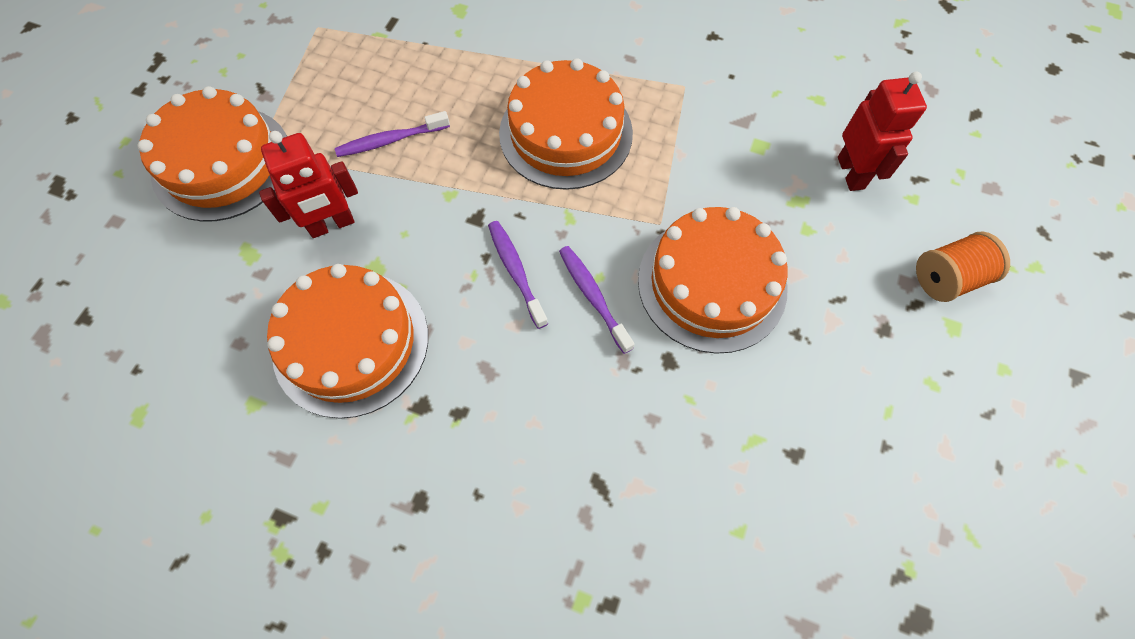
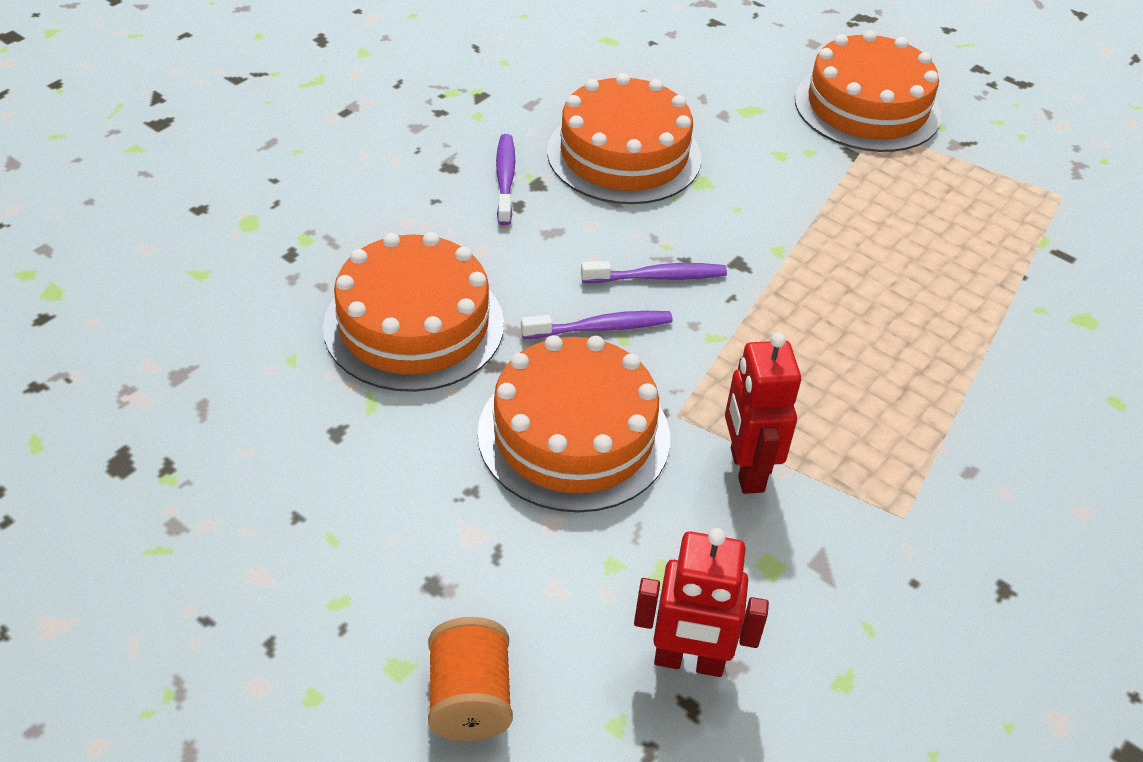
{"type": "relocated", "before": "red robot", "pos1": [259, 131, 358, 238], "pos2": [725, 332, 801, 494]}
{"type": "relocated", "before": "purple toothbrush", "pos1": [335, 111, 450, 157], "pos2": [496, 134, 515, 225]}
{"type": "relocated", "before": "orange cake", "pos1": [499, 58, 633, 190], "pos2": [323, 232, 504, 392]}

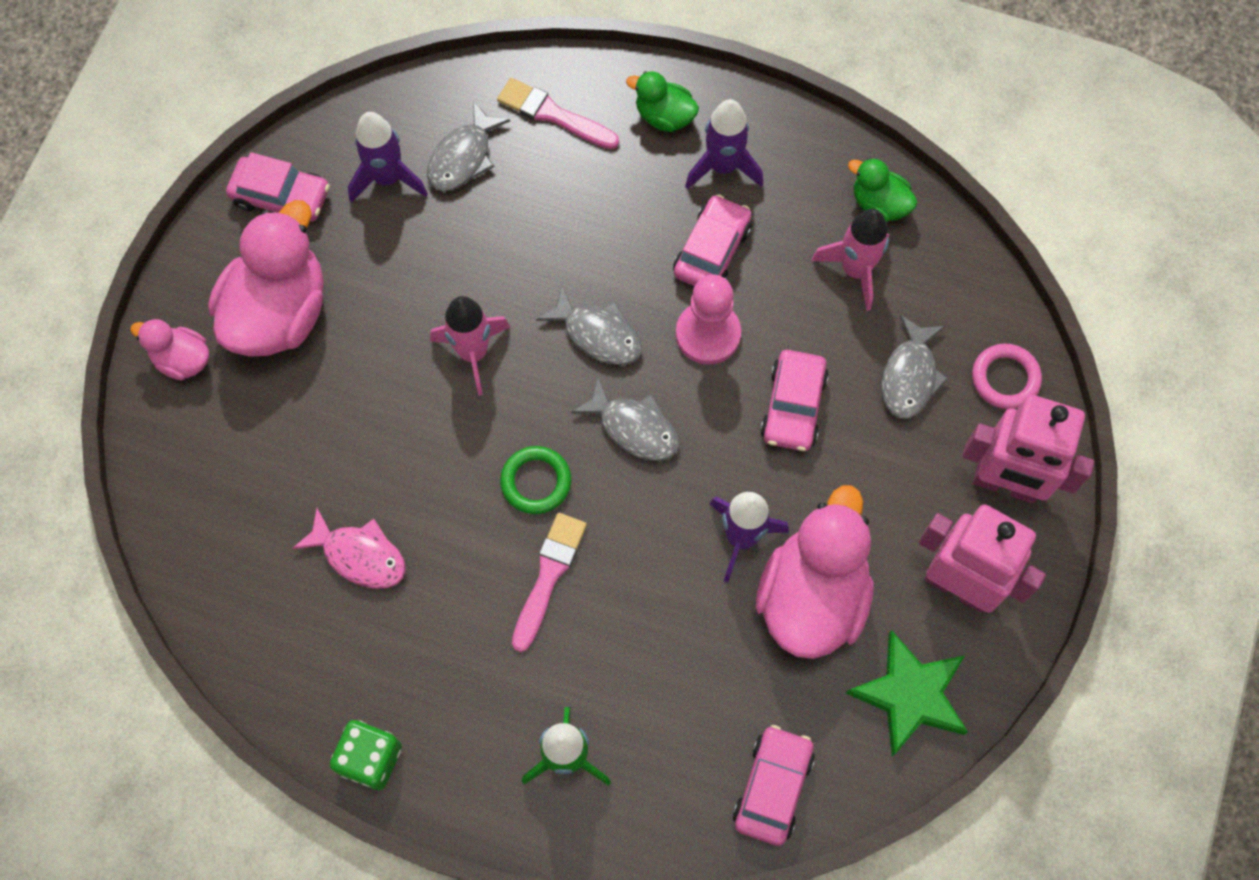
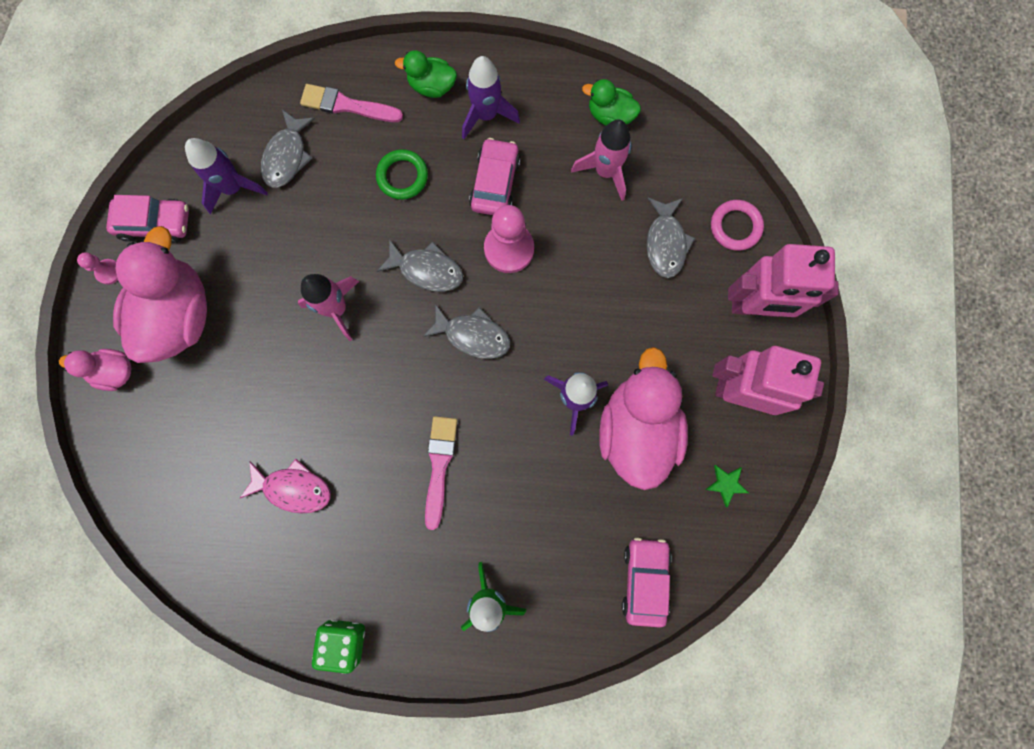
{"type": "missing", "before": "pink car", "pos1": [760, 350, 829, 451]}
{"type": "appeared", "after": "pink pawn", "pos2": [77, 252, 118, 285]}
{"type": "relocated", "before": "green ring", "pos1": [500, 446, 571, 514], "pos2": [376, 149, 428, 200]}
{"type": "size", "before": "green star", "pos1": [846, 630, 968, 757], "pos2": [705, 465, 749, 507], "scale": 0.46}

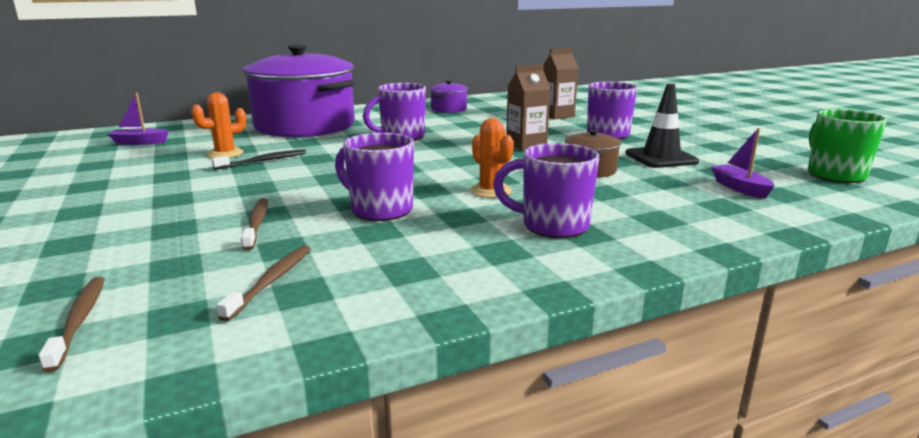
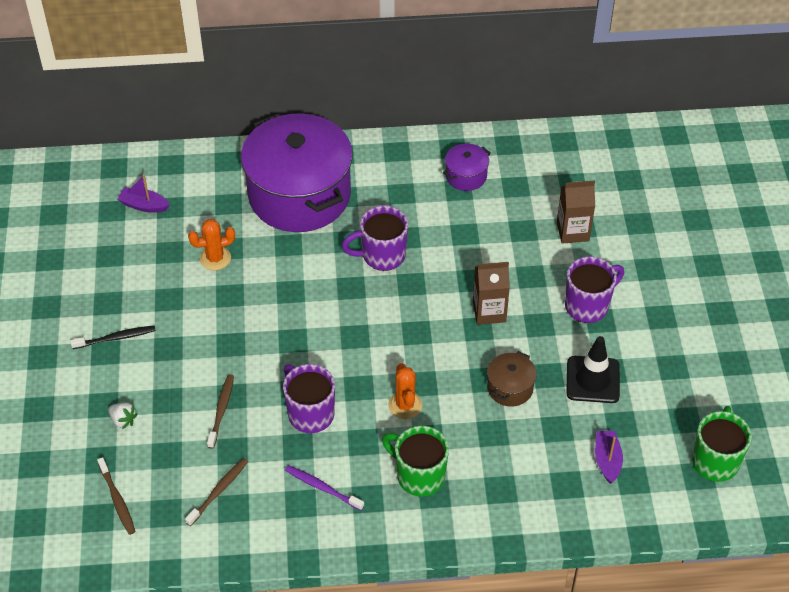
{"type": "appeared", "after": "white strawberry", "pos2": [108, 403, 138, 429]}
{"type": "appeared", "after": "purple toothbrush", "pos2": [285, 465, 364, 511]}
{"type": "relocated", "before": "black toothbrush", "pos1": [211, 150, 306, 170], "pos2": [70, 325, 156, 349]}
{"type": "colour", "before": "purple mug", "after": "green mug", "pos1": [493, 143, 599, 238], "pos2": [382, 426, 449, 497]}
{"type": "spun", "before": "brown toothbrush", "pos1": [38, 277, 105, 372], "pos2": [97, 457, 136, 535], "turn": 150}

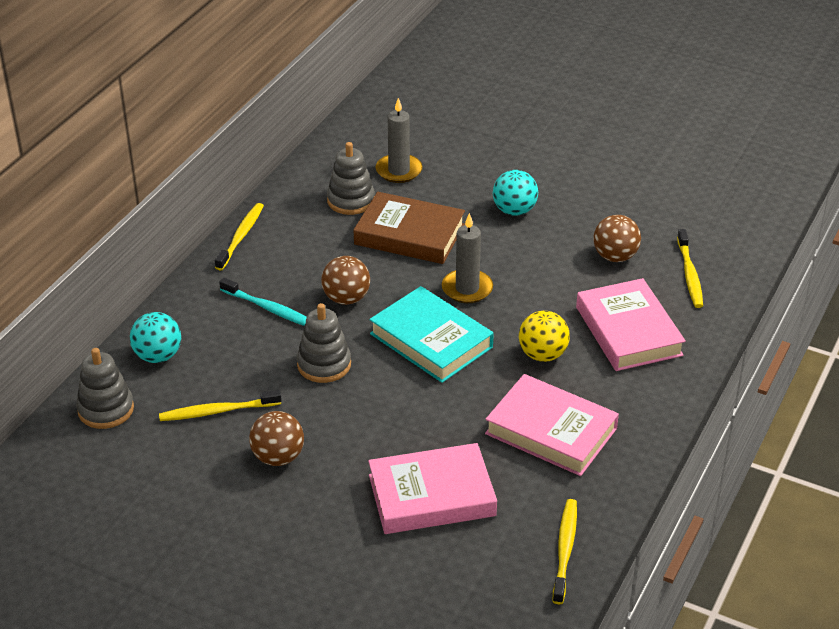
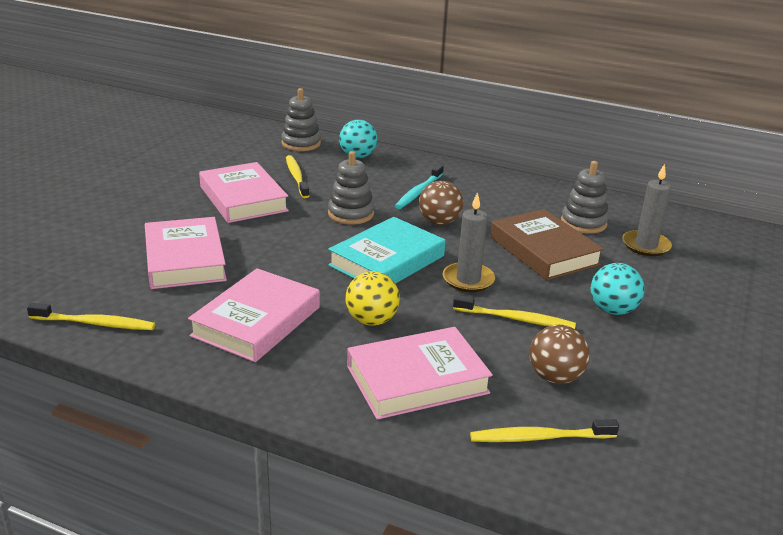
{"type": "relocated", "before": "yellow toothbrush", "pos1": [215, 203, 264, 271], "pos2": [453, 295, 576, 329]}
{"type": "exchanged", "before": "brown ball", "after": "pink book", "pos1": [249, 411, 304, 466], "pos2": [199, 162, 289, 223]}
{"type": "spun", "before": "brown book", "pos1": [354, 192, 465, 264], "pos2": [490, 209, 604, 280], "turn": -45}

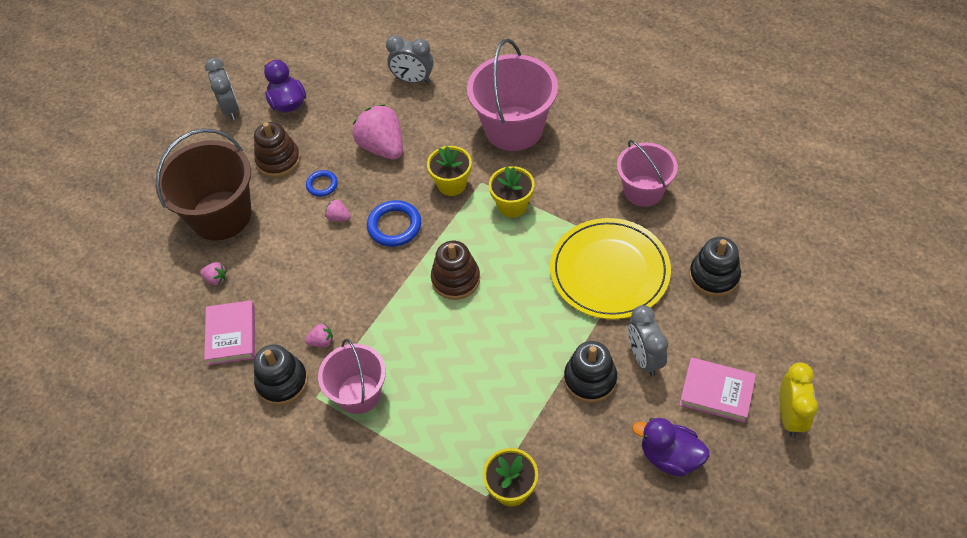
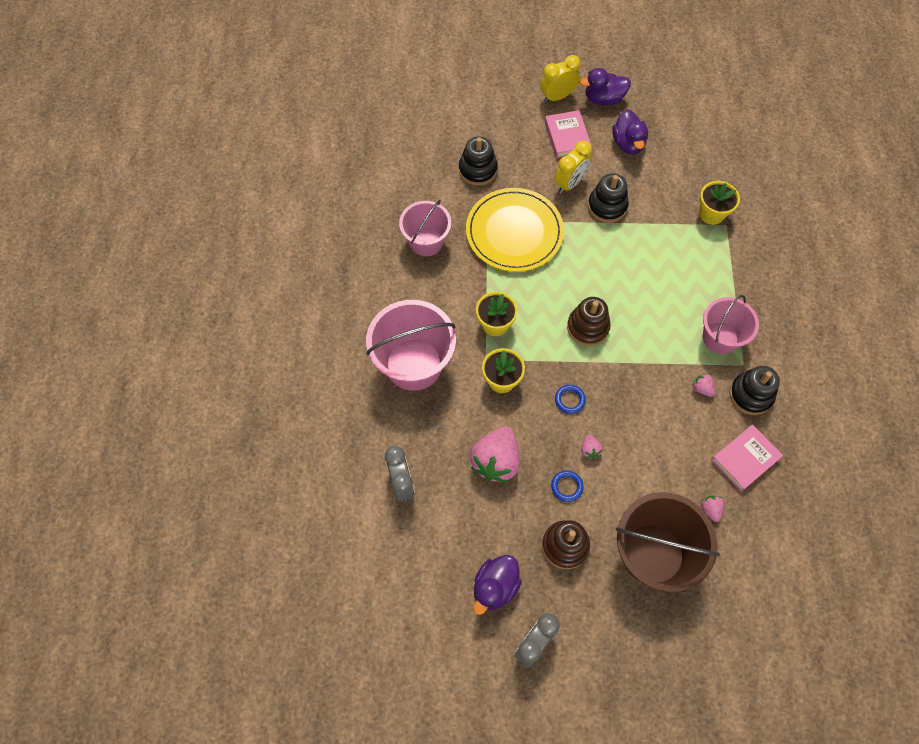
{"type": "appeared", "after": "purple duck", "pos2": [580, 68, 631, 106]}
{"type": "colour", "before": "grey clock", "after": "yellow clock", "pos1": [628, 305, 668, 376], "pos2": [554, 141, 592, 194]}
{"type": "size", "before": "blue ring", "pos1": [367, 200, 421, 247], "pos2": [555, 385, 586, 414], "scale": 0.6}

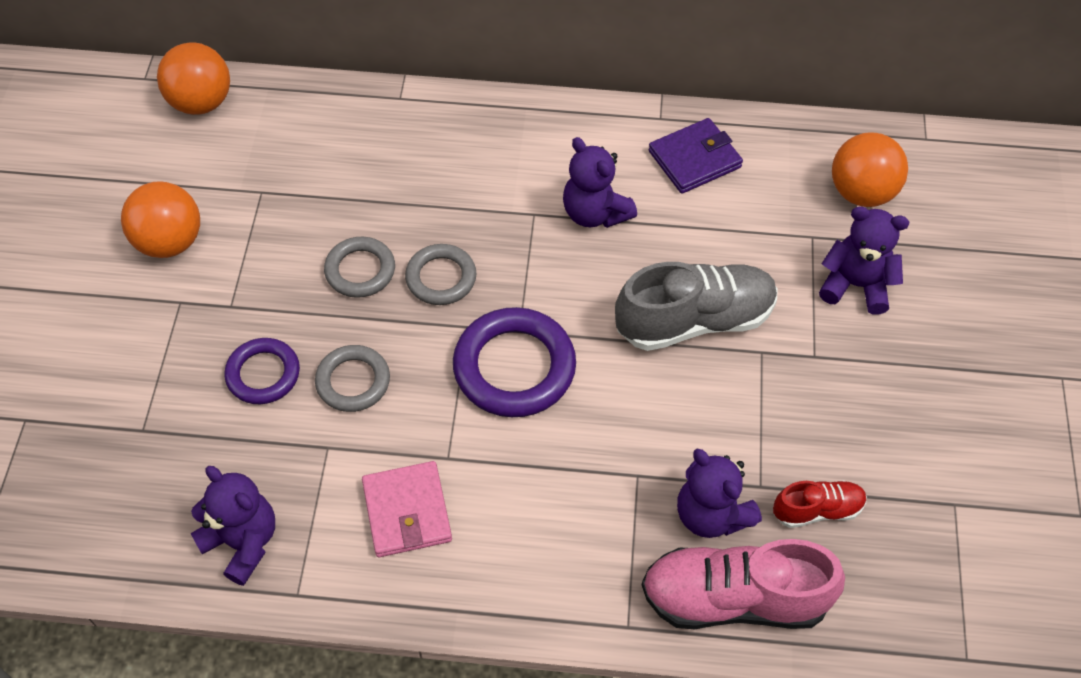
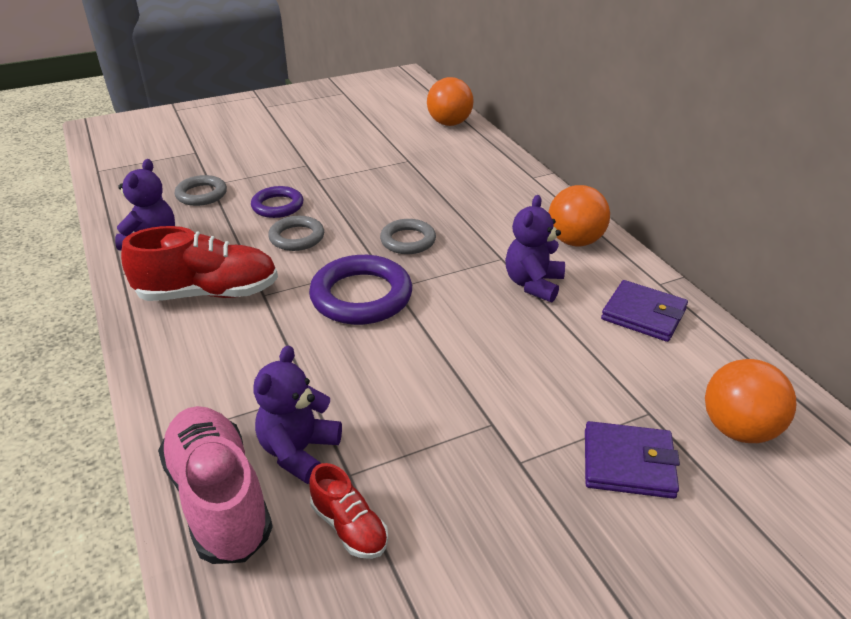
{"type": "missing", "before": "grey shoe", "pos1": [615, 262, 778, 351]}
{"type": "relocated", "before": "orange ball", "pos1": [121, 181, 200, 258], "pos2": [548, 185, 610, 246]}
{"type": "relocated", "before": "grey ring", "pos1": [324, 237, 395, 298], "pos2": [175, 175, 227, 206]}
{"type": "exchanged", "before": "pink wallet", "after": "red shoe", "pos1": [362, 461, 452, 557], "pos2": [121, 226, 278, 301]}
{"type": "exchanged", "before": "purple teddy bear", "after": "purple wallet", "pos1": [819, 206, 909, 315], "pos2": [585, 421, 680, 499]}

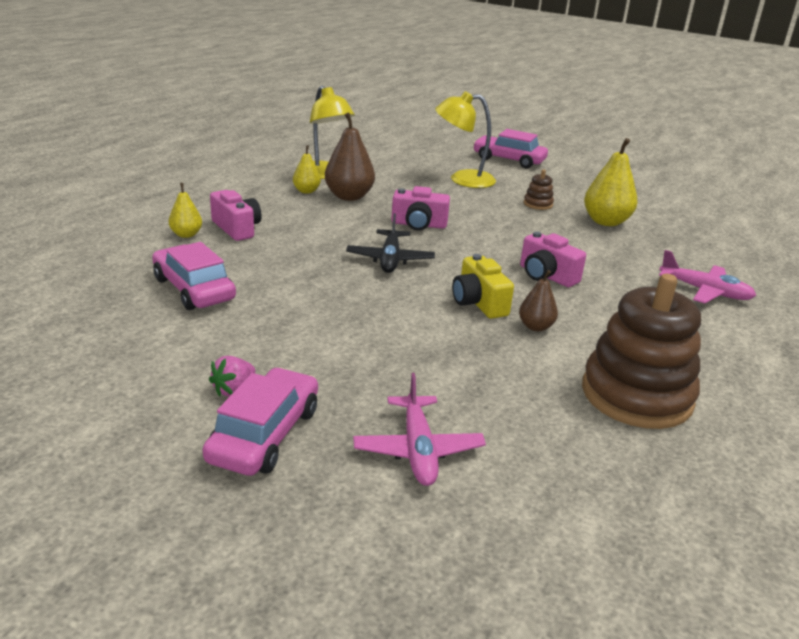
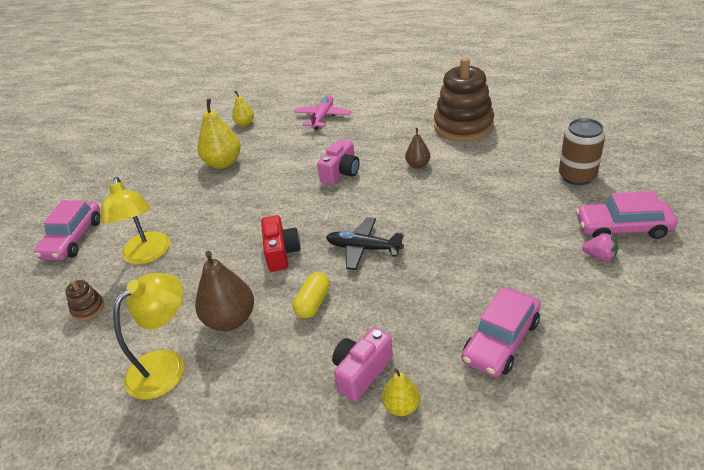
{"type": "missing", "before": "yellow camera", "pos1": [452, 254, 514, 319]}
{"type": "appeared", "after": "yellow capsule", "pos2": [293, 272, 330, 319]}
{"type": "relocated", "before": "yellow pear", "pos1": [293, 145, 321, 194], "pos2": [232, 91, 254, 126]}
{"type": "relocated", "before": "brown stacking toy", "pos1": [524, 169, 554, 210], "pos2": [65, 280, 104, 321]}
{"type": "exchanged", "before": "pink plane", "after": "brown can", "pos1": [353, 373, 486, 486], "pos2": [559, 118, 605, 185]}
{"type": "colour", "before": "pink camera", "after": "red camera", "pos1": [391, 186, 450, 230], "pos2": [261, 215, 301, 272]}
{"type": "spun", "before": "black plane", "pos1": [346, 213, 435, 273], "pos2": [326, 217, 404, 270], "turn": -150}

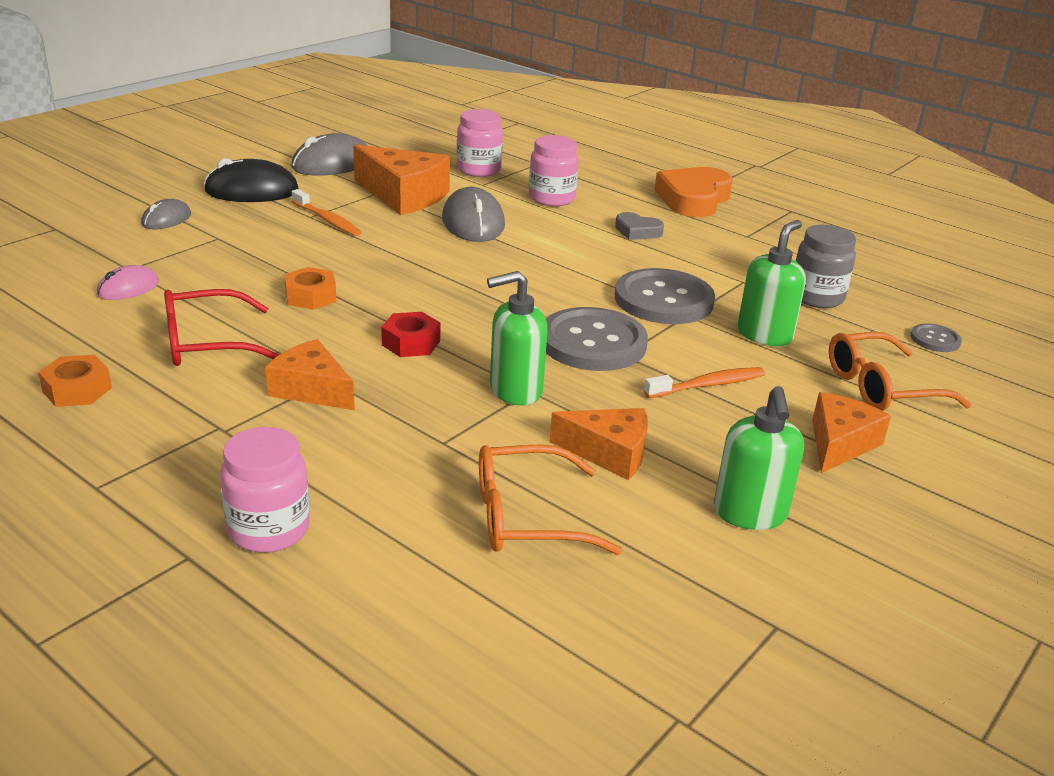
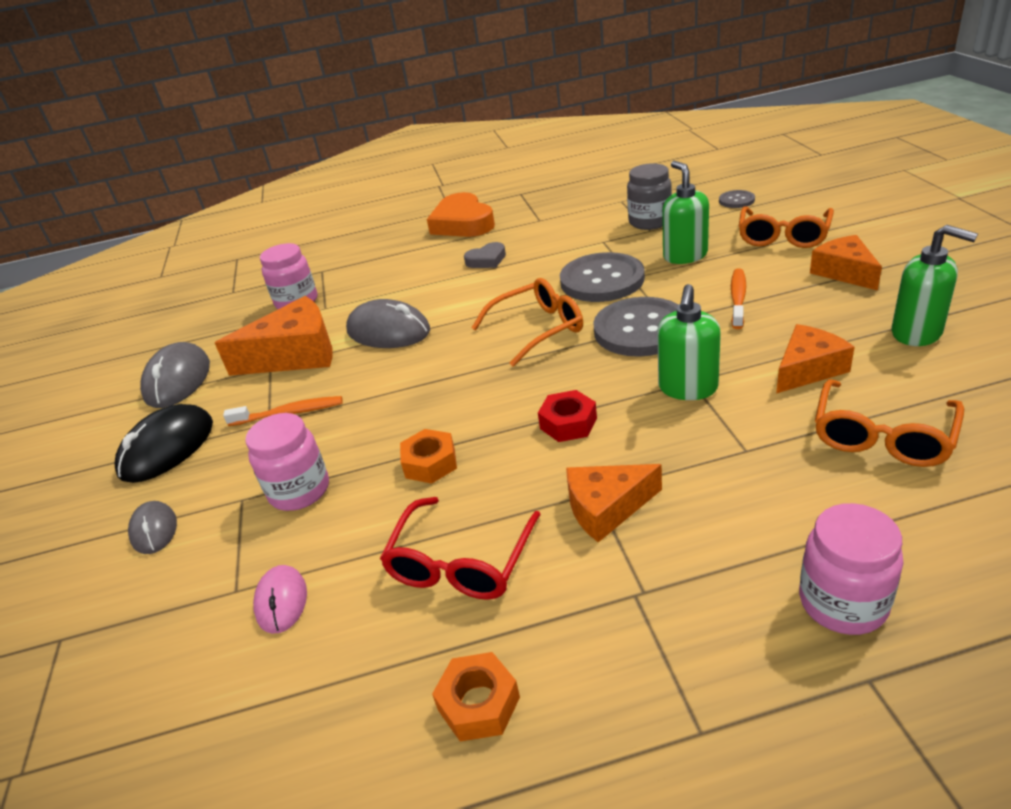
{"type": "appeared", "after": "orange glasses", "pos2": [471, 278, 583, 367]}
{"type": "relocated", "before": "pink jar", "pos1": [529, 135, 579, 206], "pos2": [245, 413, 329, 511]}

